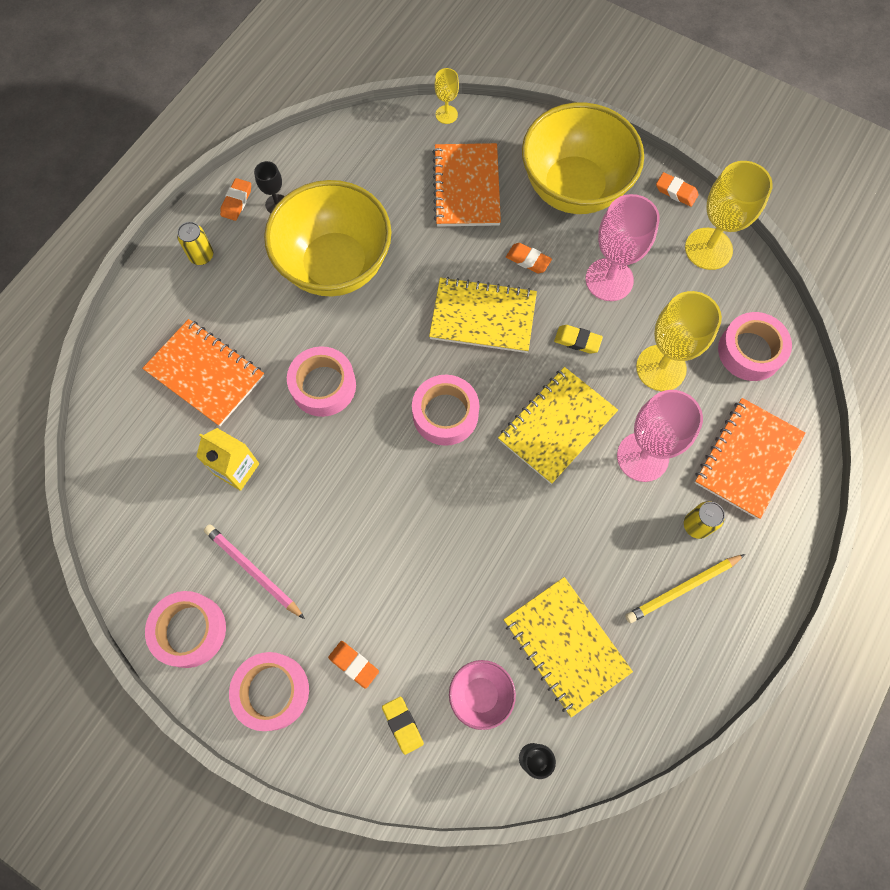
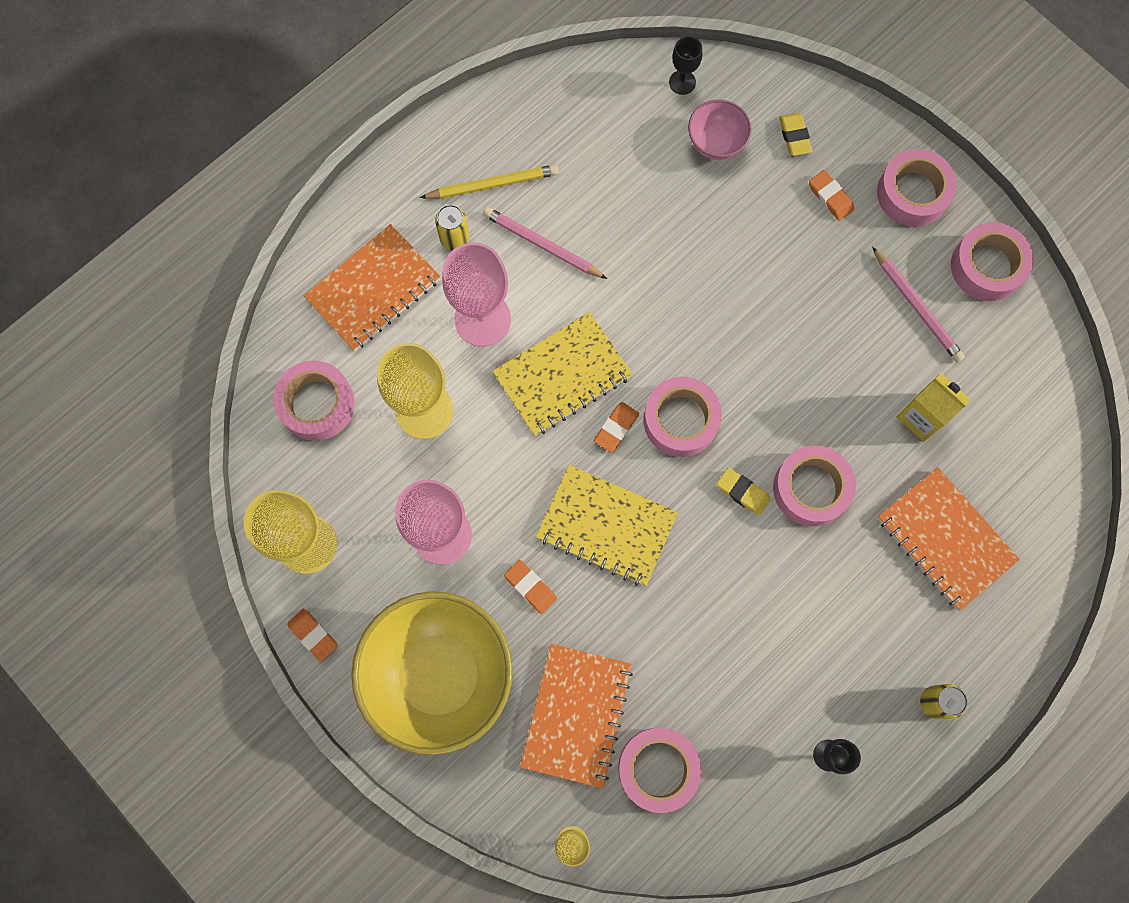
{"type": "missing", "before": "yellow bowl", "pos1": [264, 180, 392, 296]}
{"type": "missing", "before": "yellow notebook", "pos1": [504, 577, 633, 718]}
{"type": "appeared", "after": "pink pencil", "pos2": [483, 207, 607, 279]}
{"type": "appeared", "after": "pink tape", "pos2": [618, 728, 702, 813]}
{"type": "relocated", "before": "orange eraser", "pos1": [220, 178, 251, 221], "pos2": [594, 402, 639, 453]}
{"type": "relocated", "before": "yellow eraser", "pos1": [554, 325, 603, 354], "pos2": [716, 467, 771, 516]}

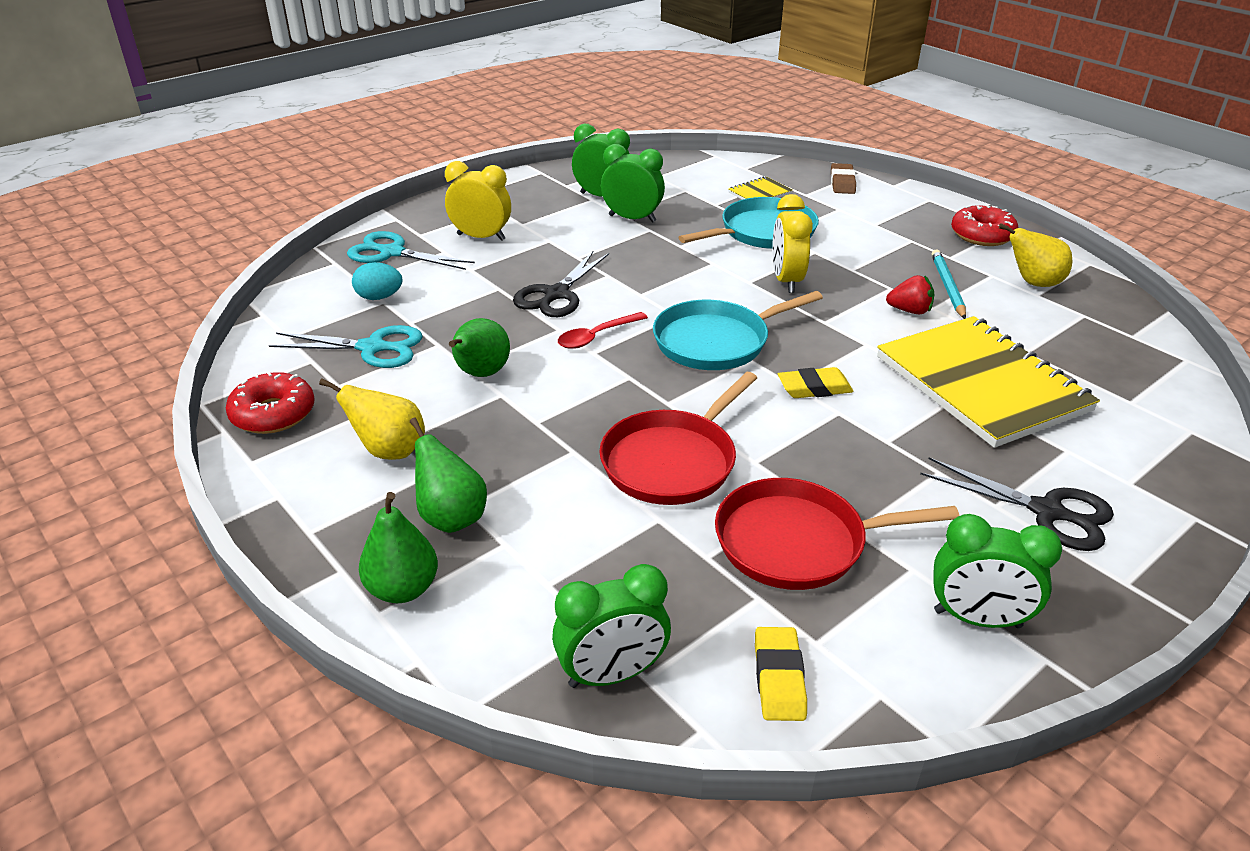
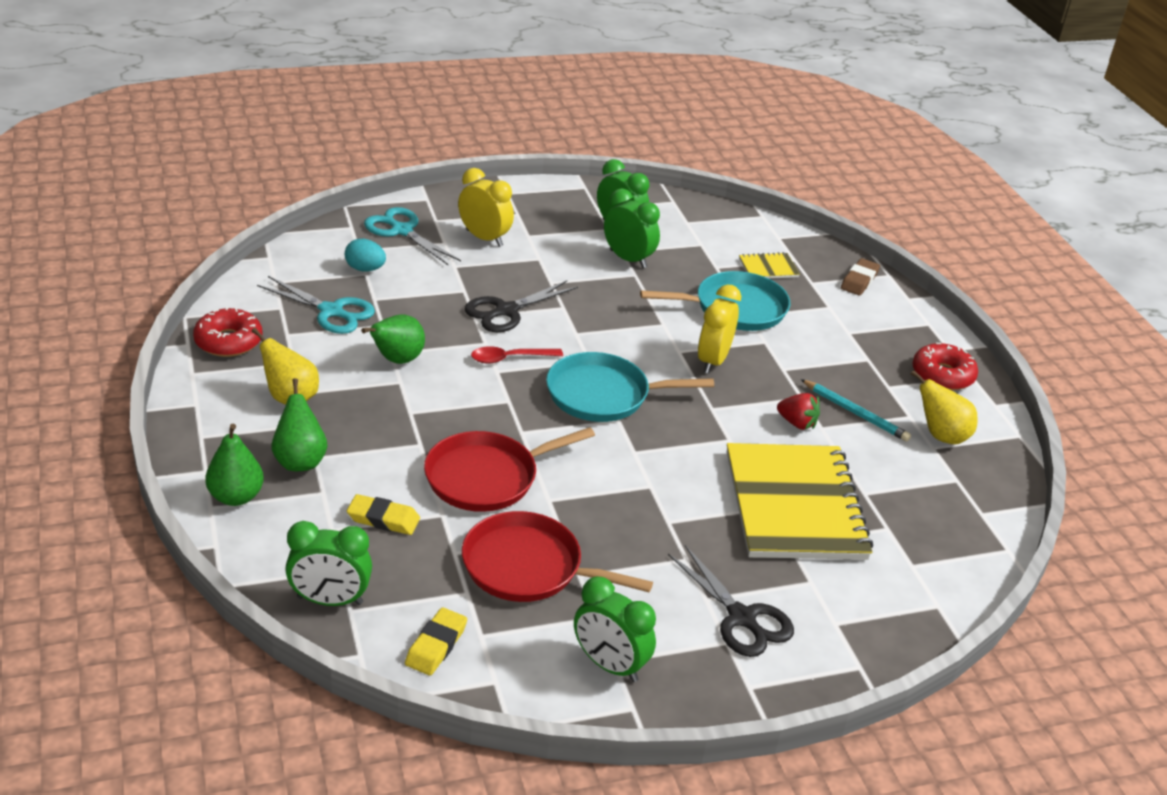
{"type": "relocated", "before": "yellow eraser", "pos1": [778, 367, 853, 398], "pos2": [347, 494, 420, 535]}
{"type": "spun", "before": "turquoise pencil", "pos1": [931, 249, 966, 319], "pos2": [801, 379, 911, 442], "turn": 105}

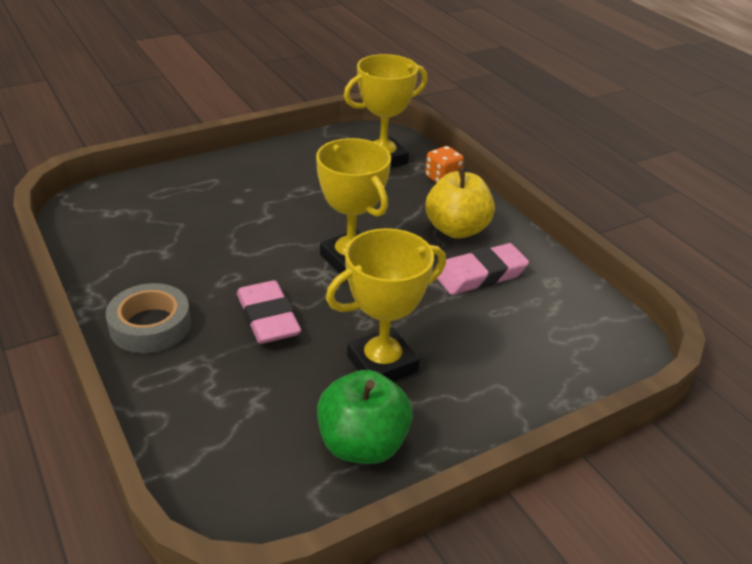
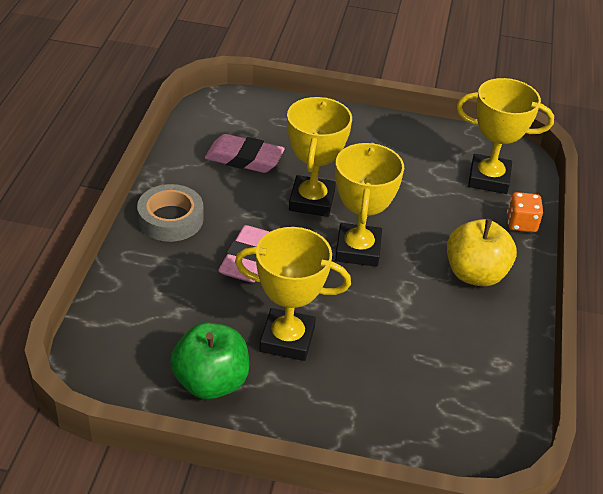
{"type": "appeared", "after": "yellow trophy", "pos2": [287, 97, 352, 217]}
{"type": "relocated", "before": "pink eraser", "pos1": [437, 243, 529, 295], "pos2": [205, 134, 284, 173]}

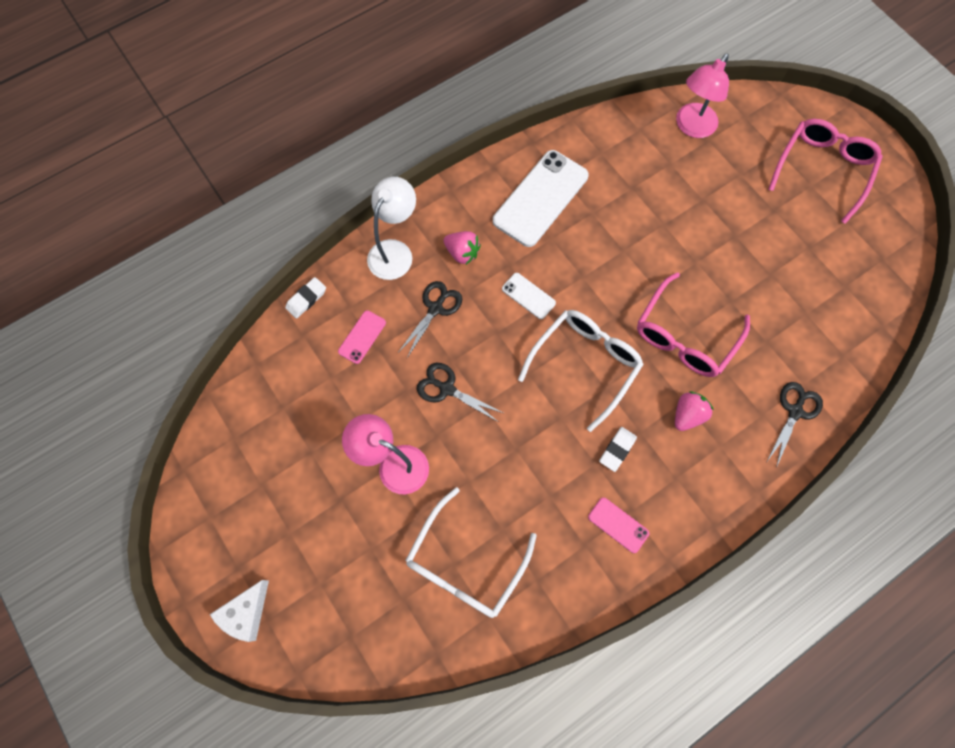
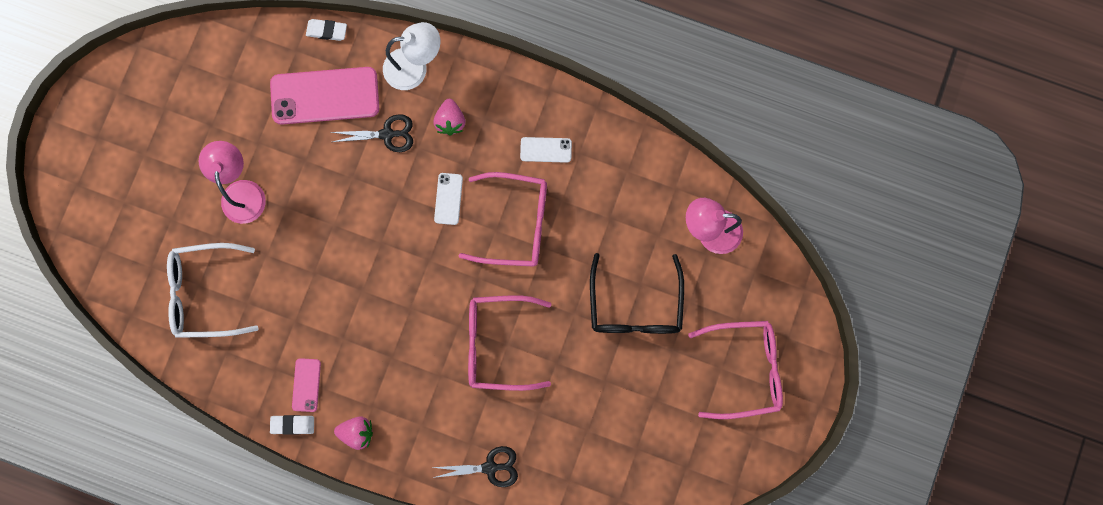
{"type": "missing", "before": "white cheese", "pos1": [210, 580, 269, 642]}
{"type": "missing", "before": "black scissors", "pos1": [417, 363, 503, 421]}
{"type": "missing", "before": "white glasses", "pos1": [518, 310, 644, 432]}
{"type": "appeared", "after": "pink glasses", "pos2": [459, 172, 547, 267]}
{"type": "appeared", "after": "black glasses", "pos2": [590, 253, 684, 334]}
{"type": "relocated", "before": "white eraser", "pos1": [599, 427, 637, 472], "pos2": [270, 415, 314, 435]}
{"type": "relocated", "before": "pink strawberry", "pos1": [675, 391, 714, 431], "pos2": [334, 416, 373, 450]}
{"type": "size", "before": "pink phone", "pos1": [338, 310, 386, 364], "pos2": [270, 67, 379, 125], "scale": 2.1}
{"type": "size", "before": "white phone", "pos1": [493, 150, 589, 247], "pos2": [520, 137, 572, 163], "scale": 0.48}

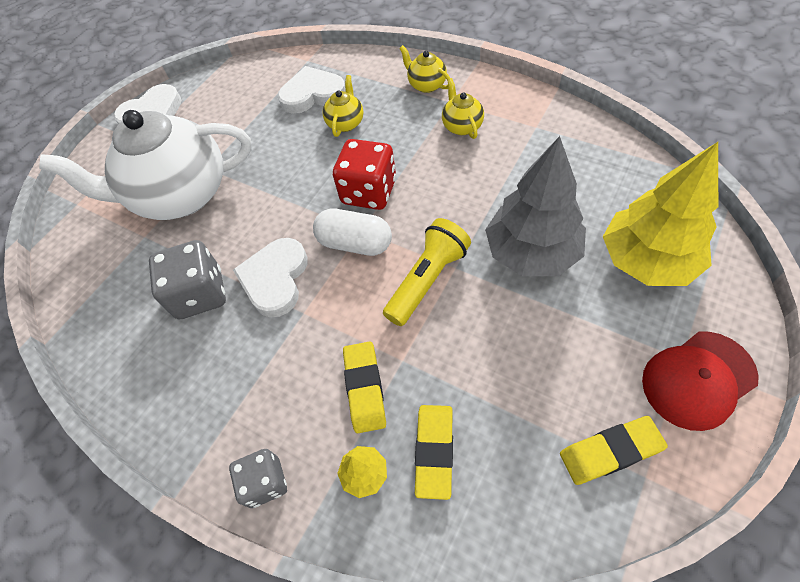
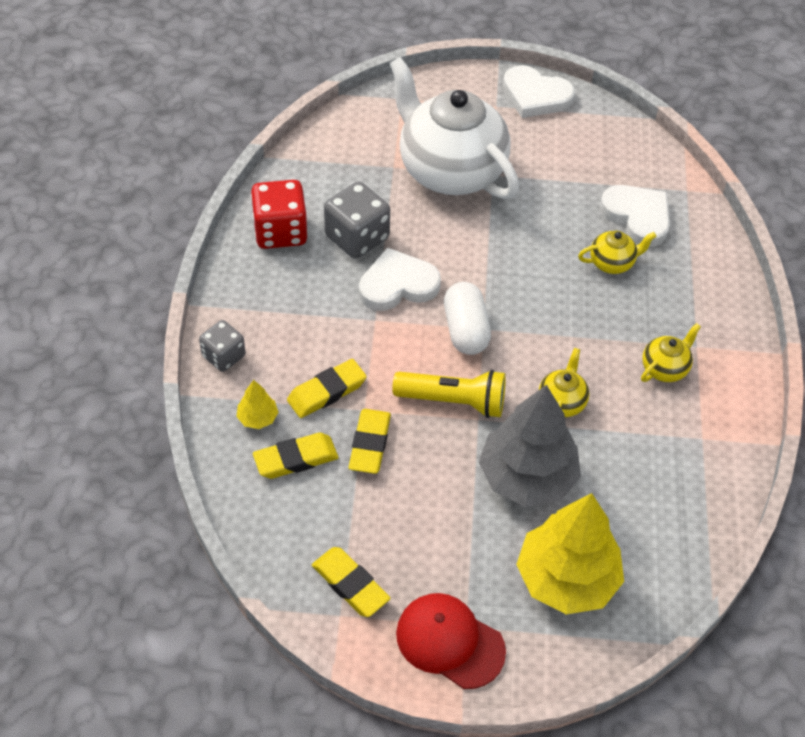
{"type": "appeared", "after": "yellow eraser", "pos2": [349, 409, 391, 474]}
{"type": "relocated", "before": "red dice", "pos1": [333, 139, 396, 210], "pos2": [251, 180, 308, 249]}
{"type": "relocated", "before": "yellow teapot", "pos1": [399, 45, 450, 93], "pos2": [539, 348, 589, 417]}

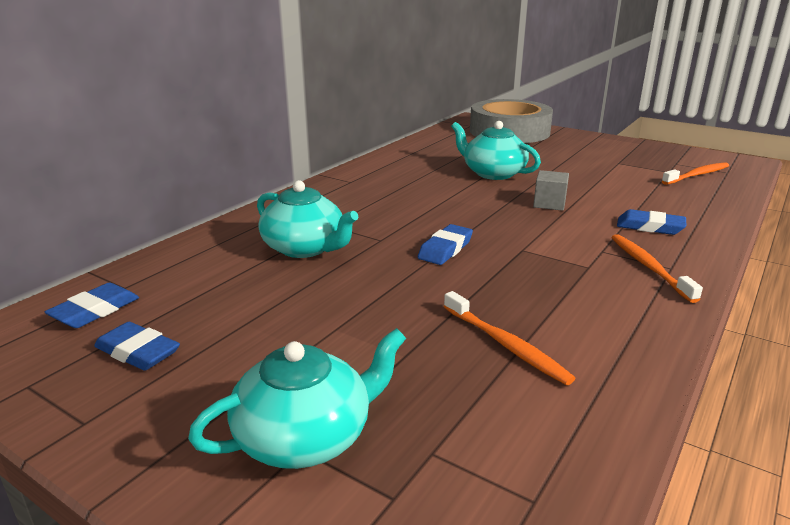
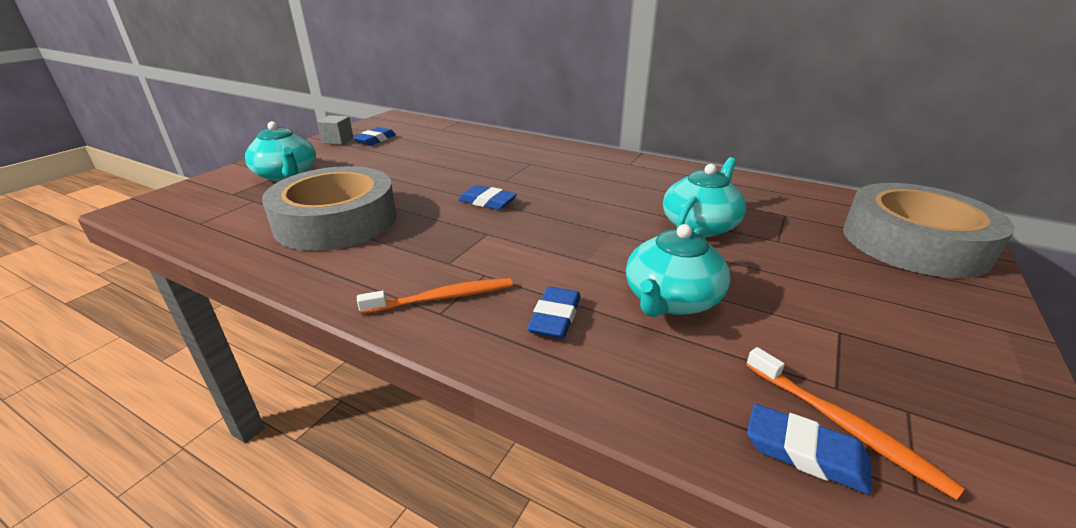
{"type": "relocated", "before": "blue eraser", "pos1": [45, 283, 139, 328], "pos2": [747, 404, 871, 495]}
{"type": "relocated", "before": "turquoise teapot", "pos1": [257, 180, 358, 258], "pos2": [626, 224, 730, 317]}
{"type": "relocated", "before": "grey cube", "pos1": [533, 170, 569, 211], "pos2": [317, 115, 353, 145]}
{"type": "exchanged", "before": "orange toothbrush", "after": "grey tape", "pos1": [444, 291, 575, 385], "pos2": [262, 166, 397, 251]}

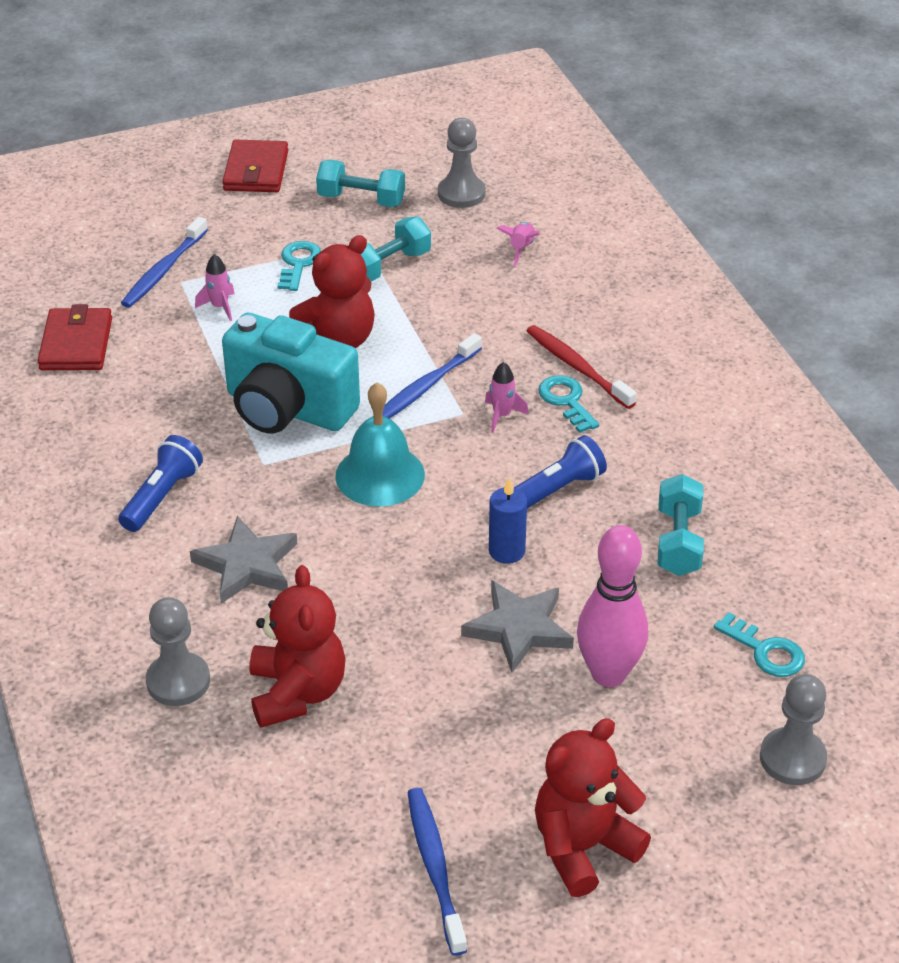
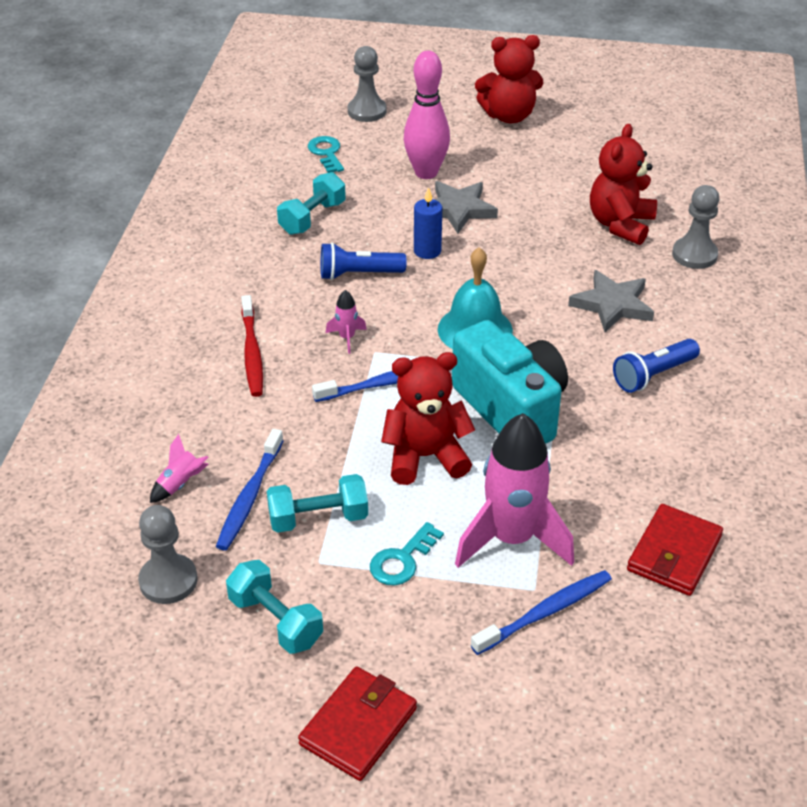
{"type": "missing", "before": "turquoise key", "pos1": [538, 375, 599, 433]}
{"type": "relocated", "before": "blue toothbrush", "pos1": [407, 788, 467, 956], "pos2": [216, 429, 284, 550]}
{"type": "size", "before": "pink rocket", "pos1": [195, 254, 235, 321], "pos2": [455, 413, 574, 568], "scale": 2.43}

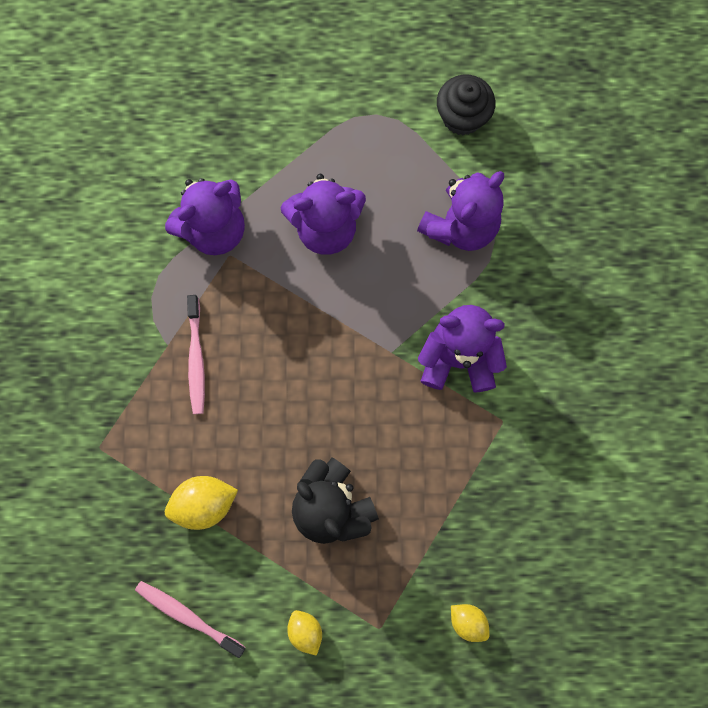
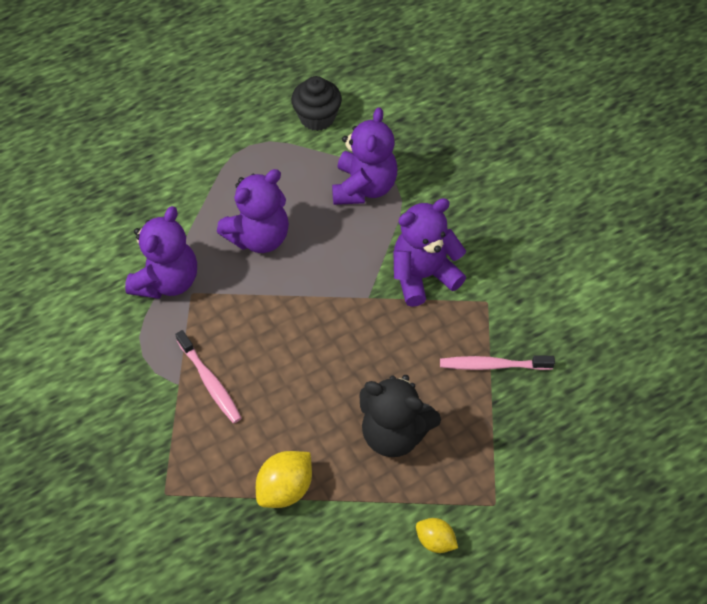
{"type": "missing", "before": "yellow lemon", "pos1": [451, 604, 489, 642]}
{"type": "relocated", "before": "pink toothbrush", "pos1": [135, 581, 246, 658], "pos2": [440, 355, 555, 370]}

